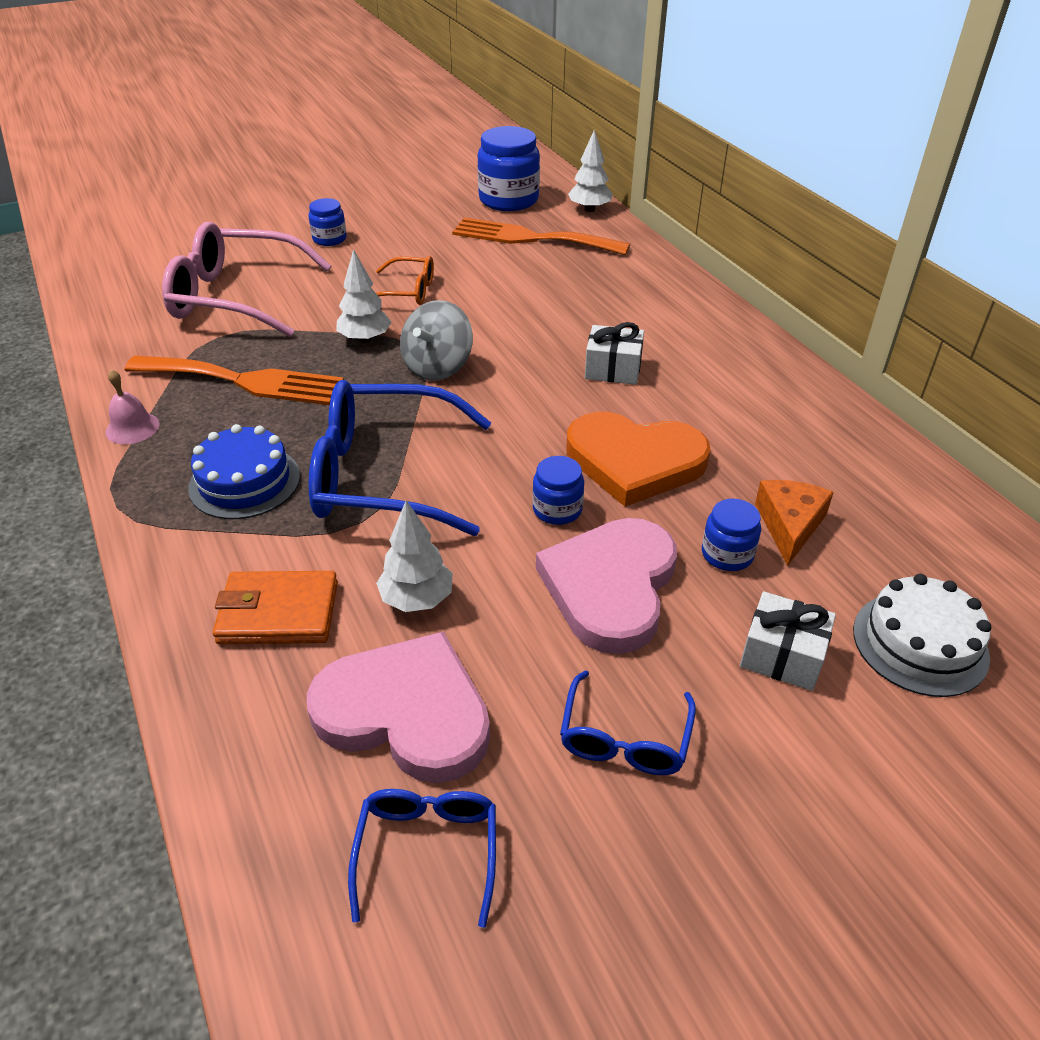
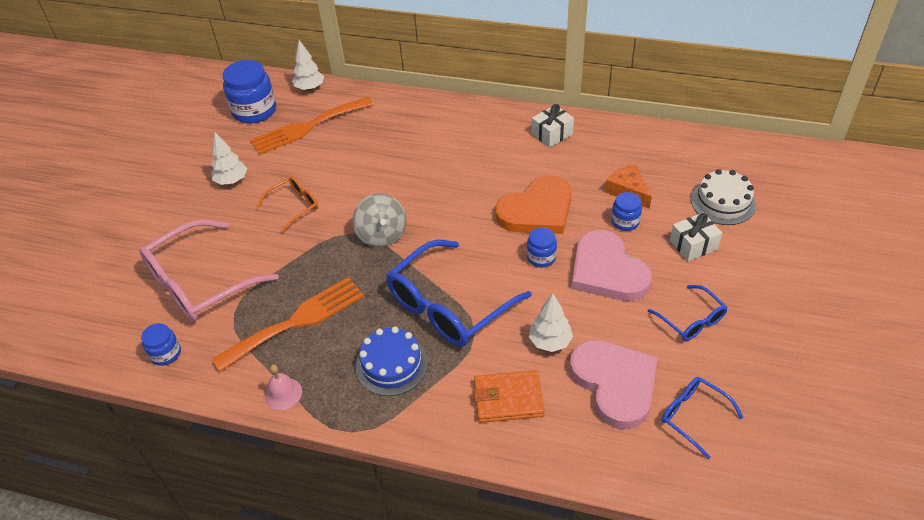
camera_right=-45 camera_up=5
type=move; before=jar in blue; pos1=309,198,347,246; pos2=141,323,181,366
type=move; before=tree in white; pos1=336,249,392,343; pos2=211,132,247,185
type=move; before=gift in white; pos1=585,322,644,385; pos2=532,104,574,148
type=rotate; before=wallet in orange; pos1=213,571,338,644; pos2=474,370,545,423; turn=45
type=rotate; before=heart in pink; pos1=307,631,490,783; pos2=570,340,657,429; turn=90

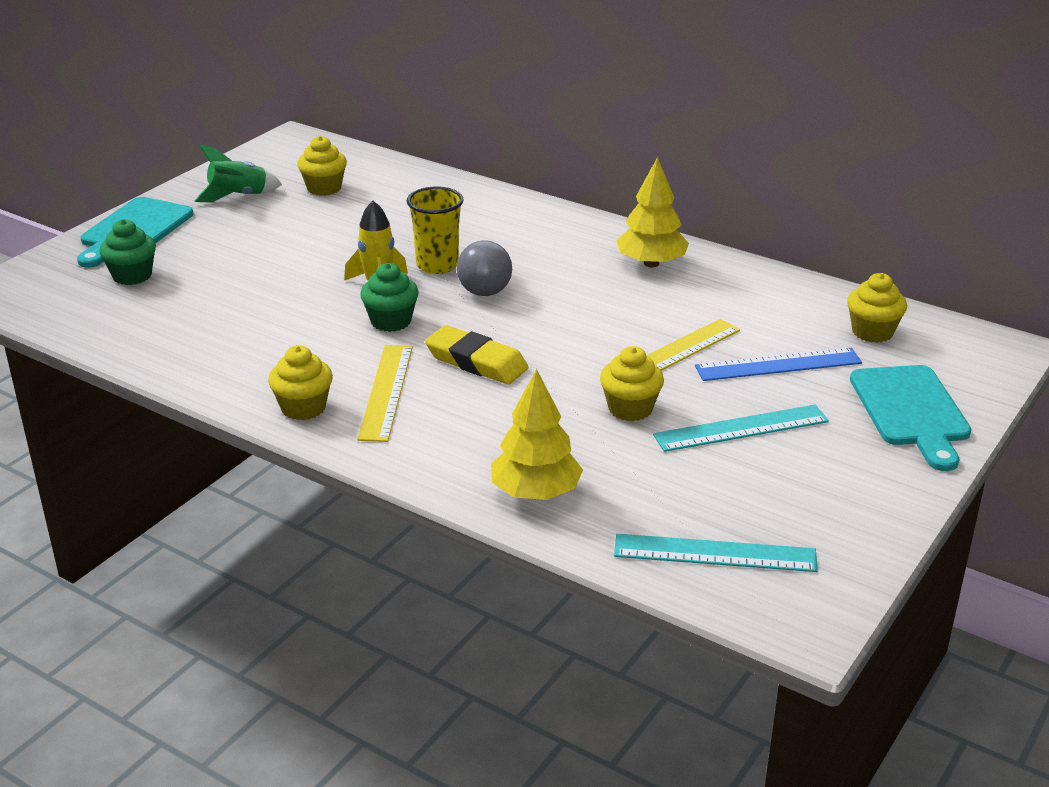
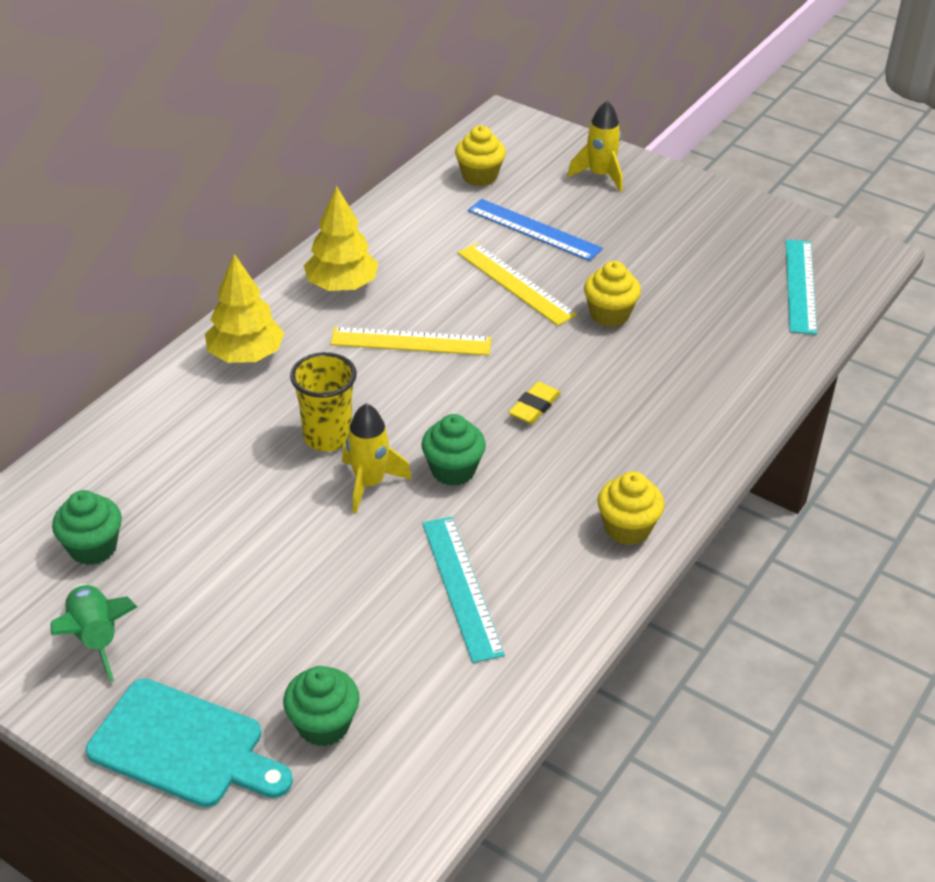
camera_right=-90 camera_up=10
type=recolor; before=cupcake in yellow; after=cupcake in green; pos1=297,136,347,196; pos2=52,490,122,565
type=delete; before=ball in grey; pos1=457,240,512,296
type=resize; before=eraser in yellow; pos1=425,325,529,384; pos2=508,382,561,424; scale=0.63
type=move; before=ruler in yellow; pos1=357,345,413,442; pos2=330,327,491,356
type=rotate; before=ruler in blue; pos1=695,348,862,381; pos2=468,199,603,261; turn=-45
type=replace; before=cutting board in turquoise; after=rocket in yellow; pos1=850,365,971,471; pos2=567,101,623,192
type=move; before=tree in yellow; pos1=491,369,583,500; pos2=205,254,284,363
type=move; before=ruler in turquoise; pos1=653,405,829,452; pos2=422,517,505,663

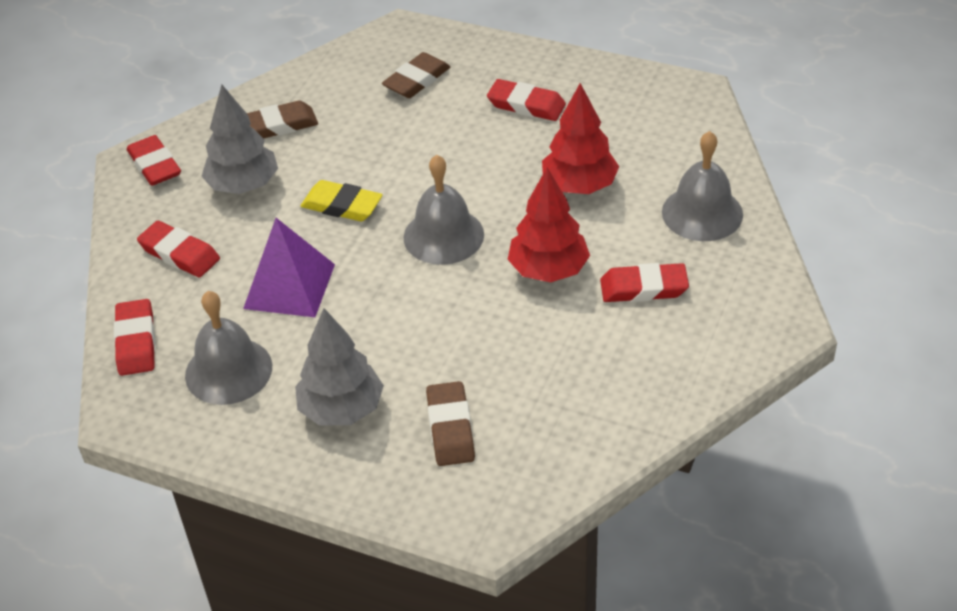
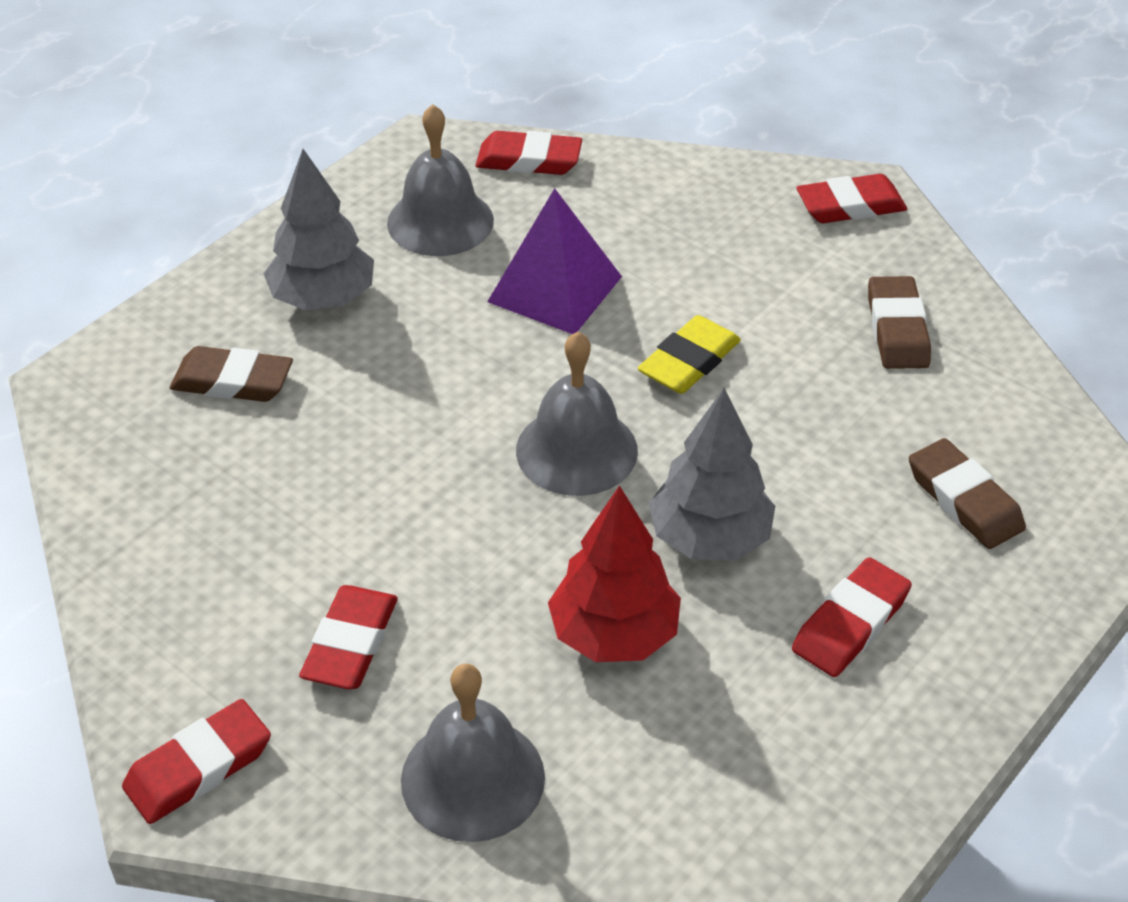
camera_right=105 camera_up=0
type=move; before=tree in grey; pos1=201,85,278,194; pos2=649,388,775,560
type=delete; before=tree in red; pos1=507,167,590,282
type=move; before=eraser in red; pos1=137,221,220,277; pos2=122,699,271,824

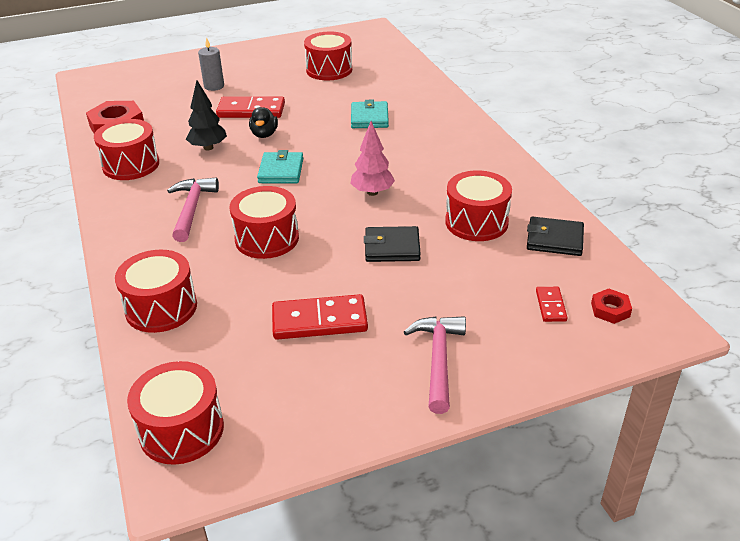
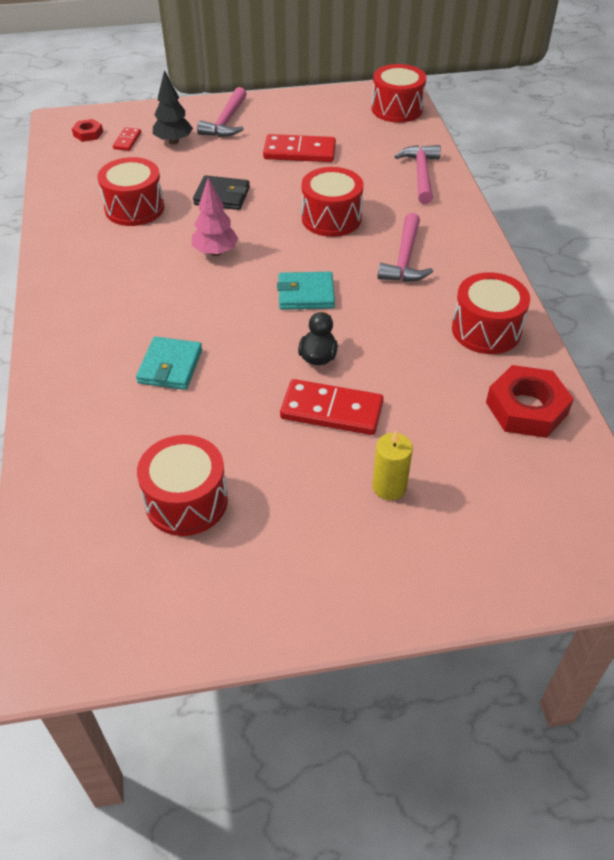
camera_right=-170 camera_up=10
type=recolor; before=candle in grey; after=candle in yellow; pos1=198,37,224,91; pos2=372,430,413,500
type=move; before=tree in black; pos1=186,80,227,150; pos2=153,70,193,145
type=rotate; before=wallet in turquoise; pos1=257,150,303,183; pos2=277,272,335,310; turn=75
type=delete; before=wallet in black; pos1=527,217,584,256
type=replace; before=drum in red; after=hammer in pink; pos1=115,250,197,333; pos2=394,145,441,204

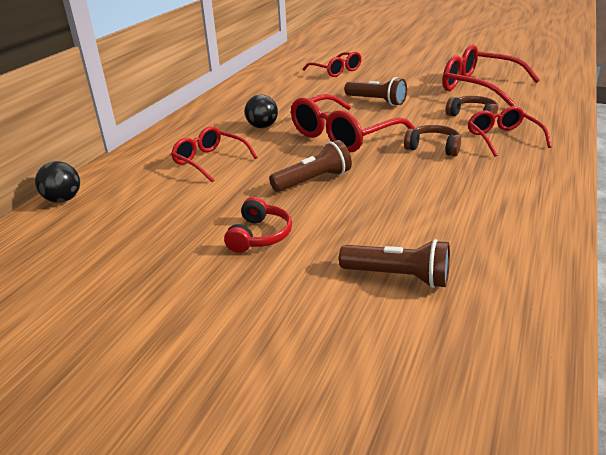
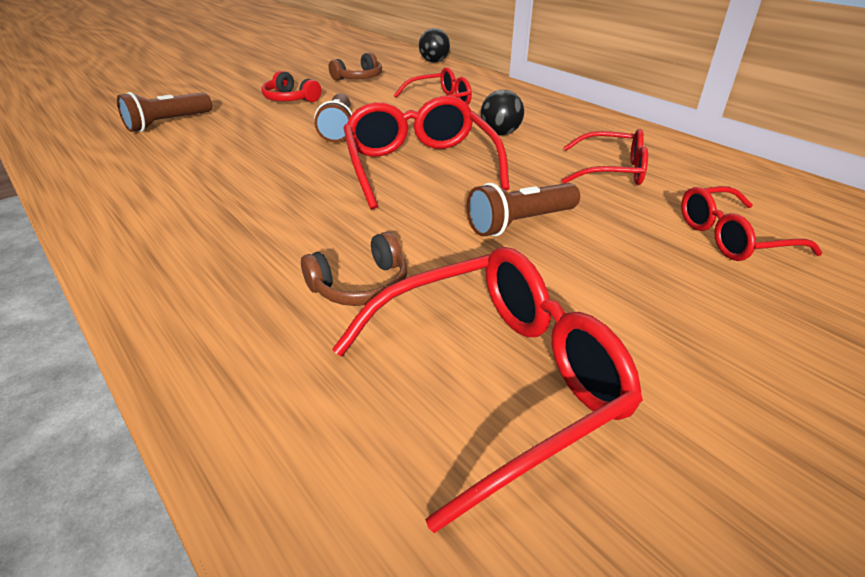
camera_right=115 camera_up=5
type=move; before=glasses in red; pos1=468,106,551,157; pos2=562,129,648,185
type=move; before=headphones in brown; pos1=404,125,461,157; pos2=328,52,382,81

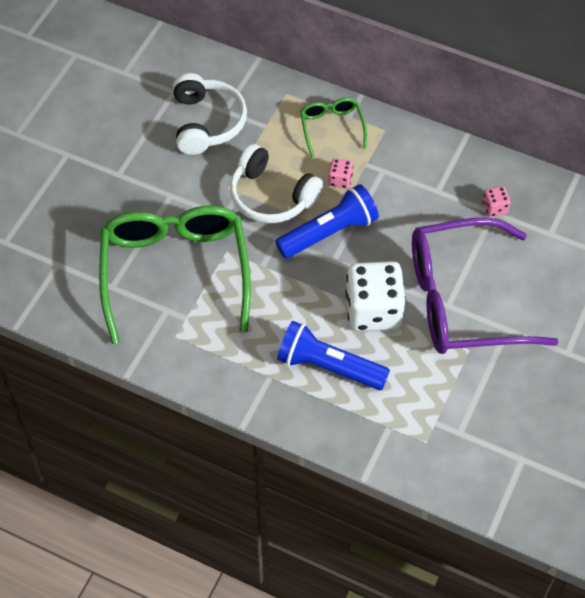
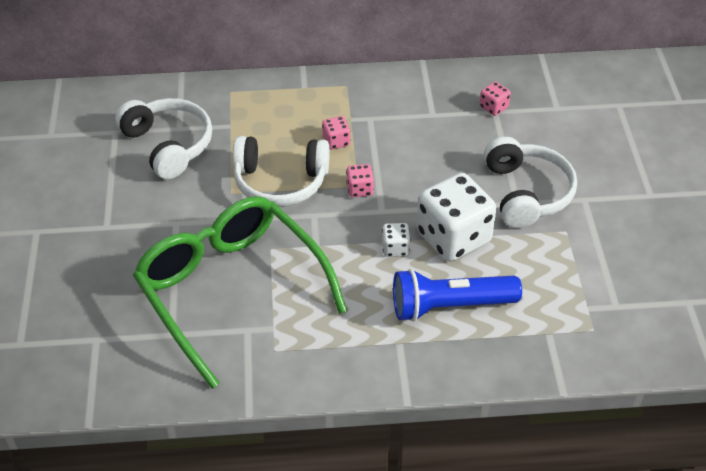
camera_right=-30 camera_up=-10
type=delete; before=glasses in green; pos1=300,98,367,157
type=replace; before=flashlight in blue; after=dice in pink; pos1=275,184,379,258; pos2=346,164,374,197
type=replace; before=glasses in purple; after=headphones in white; pos1=412,217,558,354; pos2=484,137,577,228
type=insert; after=dice in white; pos2=382,223,410,257

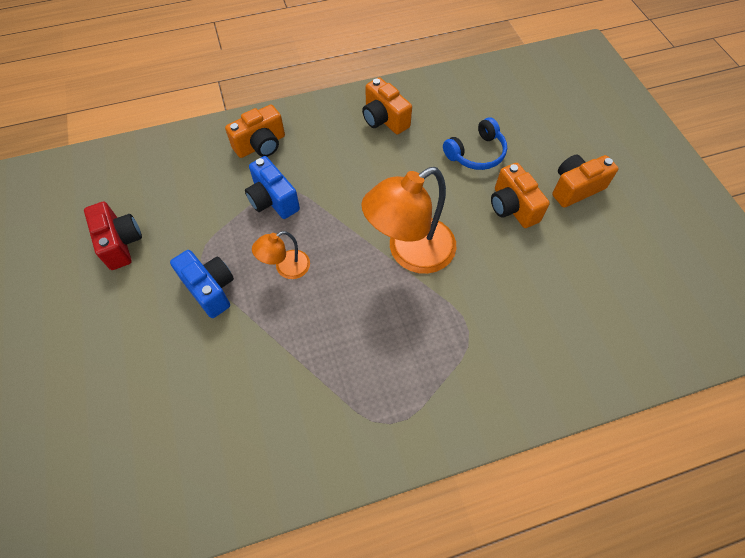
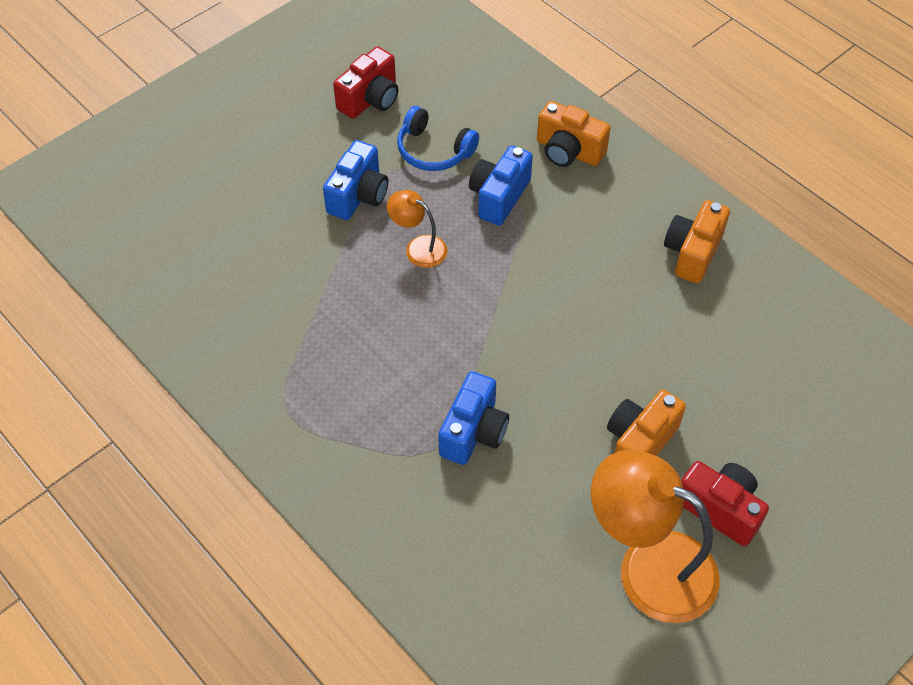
camera_right=65 camera_up=-5
type=move; before=headphones in blue; pos1=443,117,507,170; pos2=397,106,479,171
type=recolor; before=camera in orange; after=camera in red; pos1=552,155,618,208; pos2=681,461,769,546
type=move; before=lamp in orange; pos1=361,167,456,274; pos2=591,450,719,623
type=insert; after=camera in blue; pos2=438,371,509,465

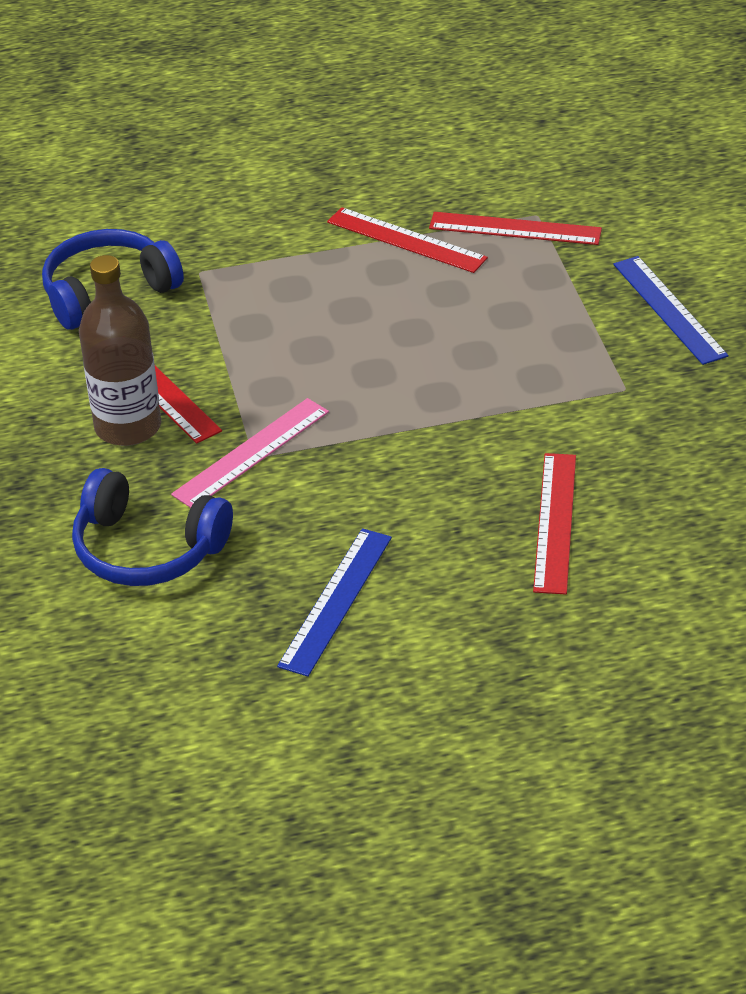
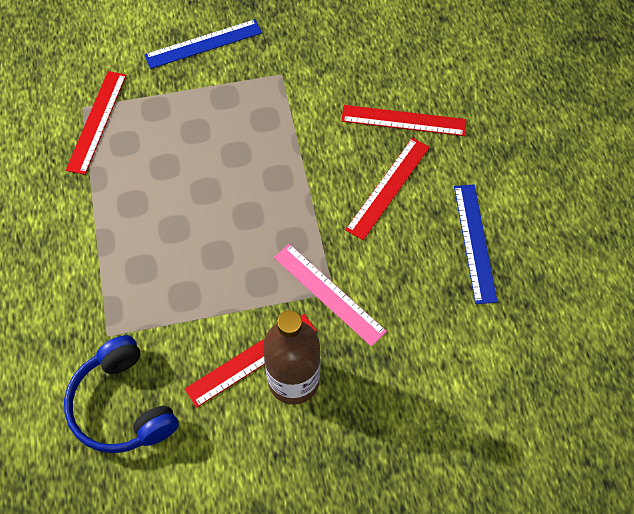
camera_right=-90 camera_up=20
type=move; before=ruler in red; pos1=327,207,488,273; pos2=345,138,430,240
type=delete; before=headphones in blue; pos1=72,468,233,586
type=rotate; before=ruler in blue; pos1=277,528,392,677; pos2=454,184,498,304; turn=60

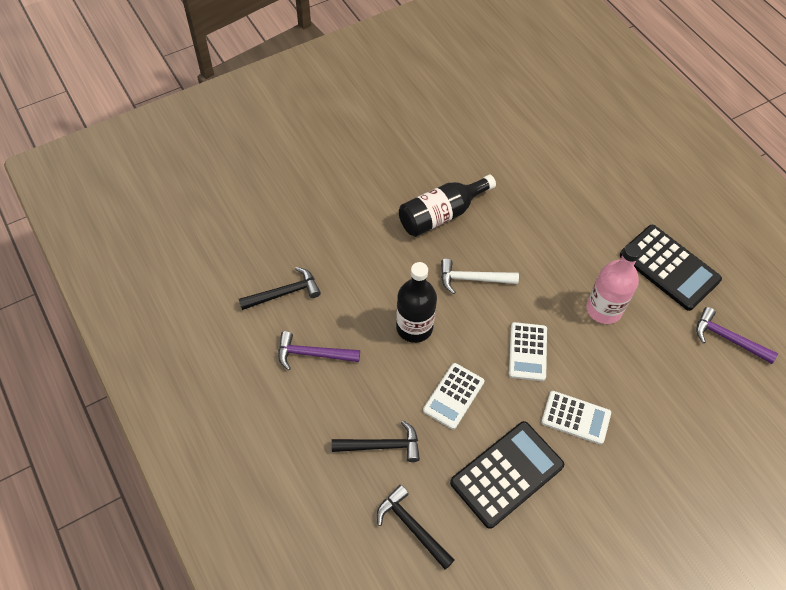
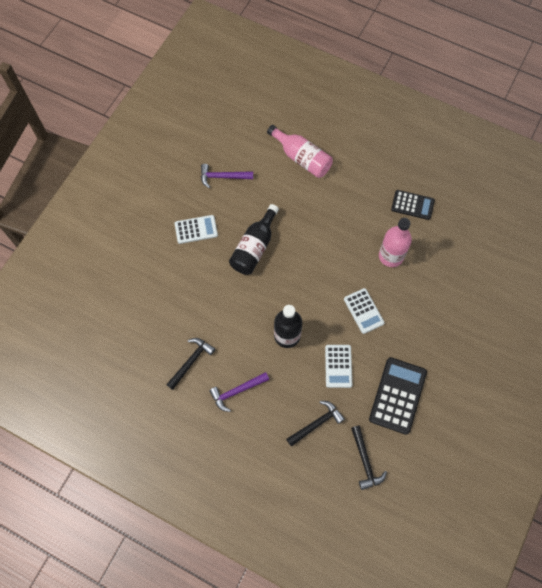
camera_right=-30 camera_up=10
type=resize; before=calculator in black; pos1=620,225,722,311; pos2=391,190,435,220; scale=0.64
type=delete; before=hammer in white; pos1=441,259,519,294
type=move; before=hammer in purple; pos1=696,307,778,364; pos2=201,164,253,188
type=move; before=calculator in white; pos1=541,391,611,445; pos2=174,215,218,244
type=rotate; before=hammer in black; pos1=377,485,454,570; pos2=351,426,387,490; turn=-120
type=insert; after=bottle in pink; pos2=267,125,333,178

